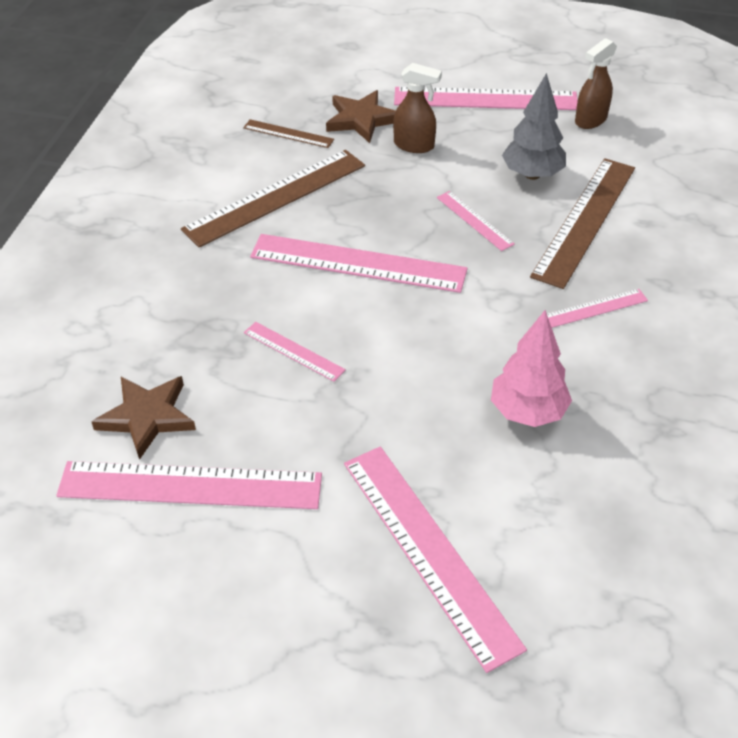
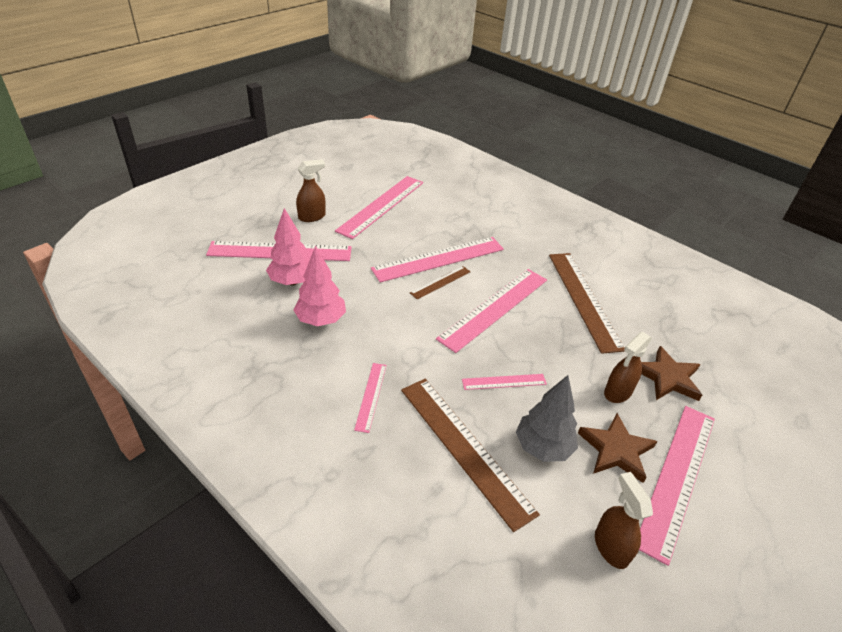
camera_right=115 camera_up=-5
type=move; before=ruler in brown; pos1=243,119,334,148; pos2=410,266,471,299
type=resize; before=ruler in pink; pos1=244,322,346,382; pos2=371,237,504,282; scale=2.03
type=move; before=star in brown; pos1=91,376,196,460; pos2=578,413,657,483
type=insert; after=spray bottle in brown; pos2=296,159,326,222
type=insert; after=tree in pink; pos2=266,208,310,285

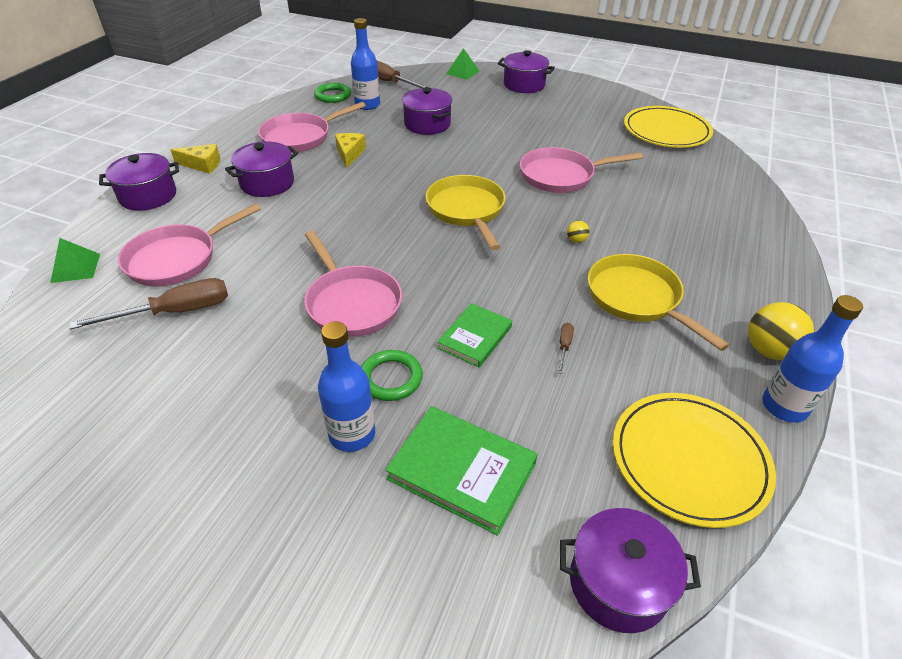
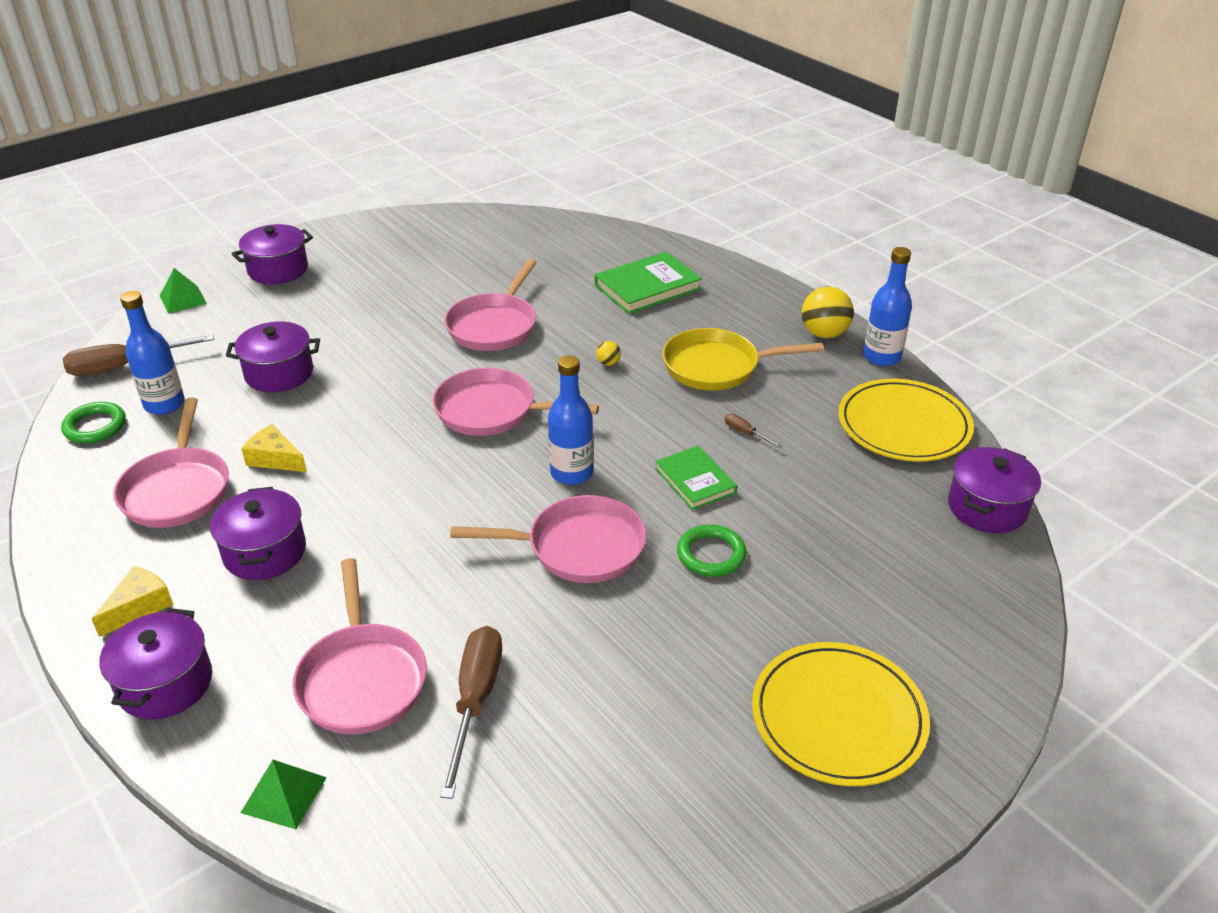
camera_right=-60 camera_up=-5
type=move; before=plate in yellow; pos1=624,106,713,148; pos2=752,642,930,786
type=recolor; before=pan in yellow; after=pan in pink; pos1=426,175,506,250; pos2=433,368,599,436
type=move; before=bottle in blue; pos1=318,321,375,452; pos2=548,355,593,485
type=move; before=book in green; pos1=385,406,538,536; pos2=595,251,702,314

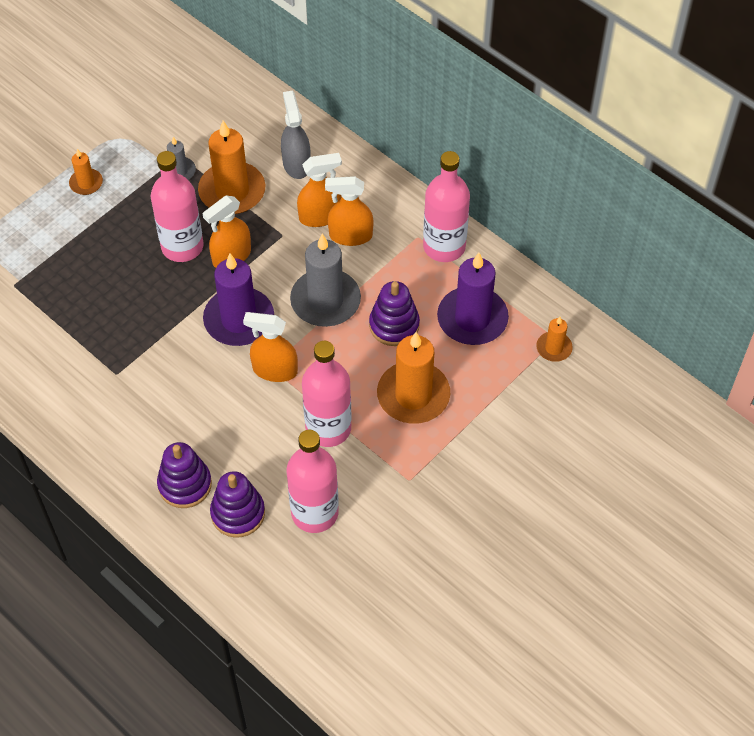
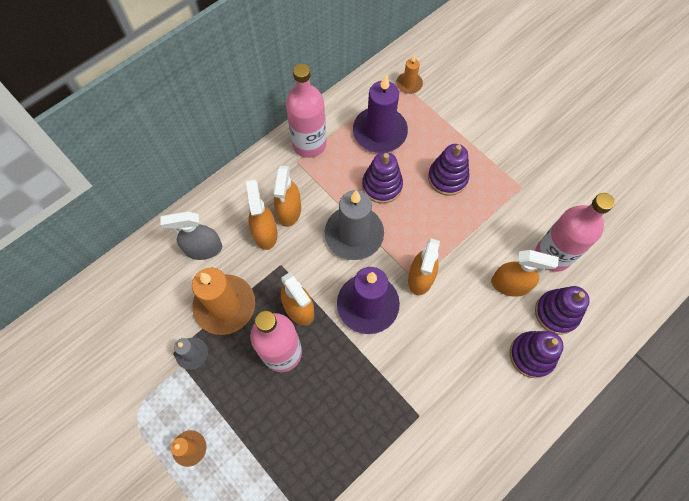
camera_right=-85 camera_up=10
type=replace; before=candle in orange; after=stacking toy in purple; pos1=377,332,450,424; pos2=428,144,470,196
type=delete; before=bottle in pink; pos1=302,341,351,447
type=insert; after=spray bottle in orange; pos2=491,250,559,297

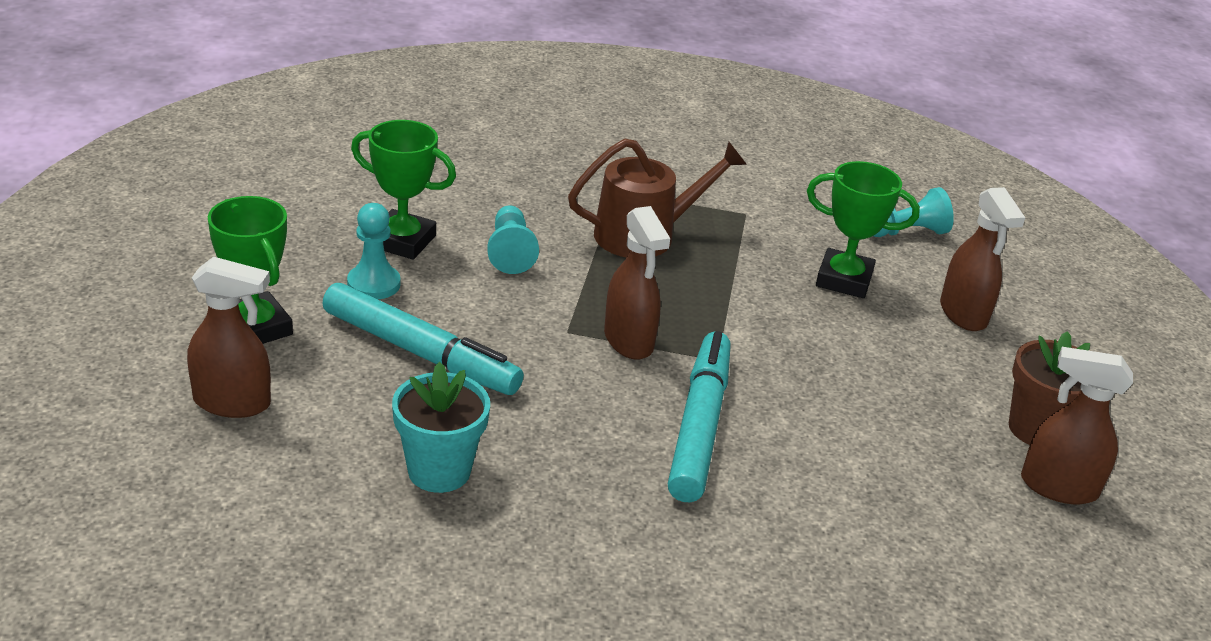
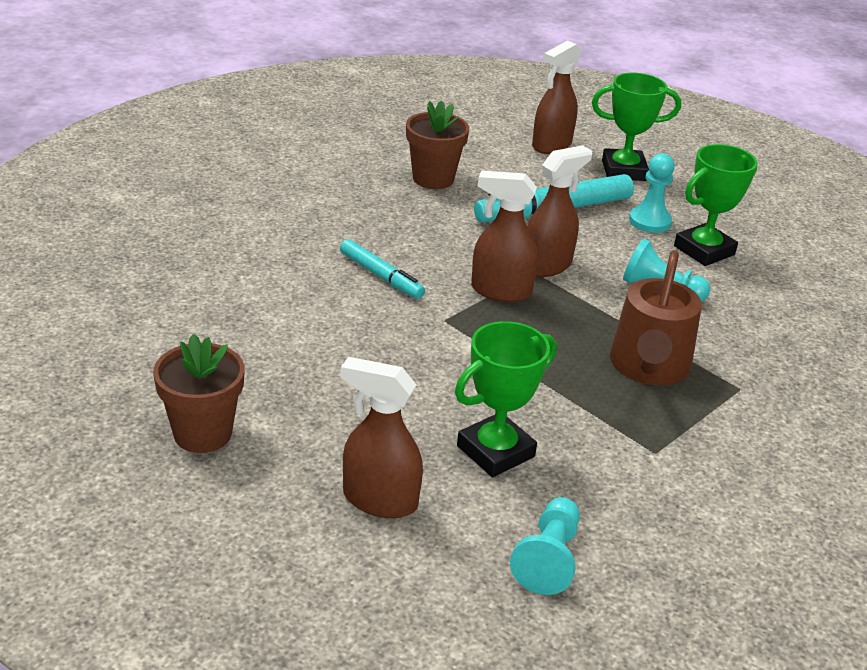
camera_right=125 camera_up=0
type=resize; before=marker in turquoise; pos1=668,331,731,502; pos2=340,239,425,299; scale=0.58
type=move; before=spray bottle in brown; pos1=1021,347,1133,504; pos2=527,145,592,277
type=recolor; before=flower pot in turquoise; after=flower pot in brown; pos1=392,362,490,493; pos2=406,100,469,189

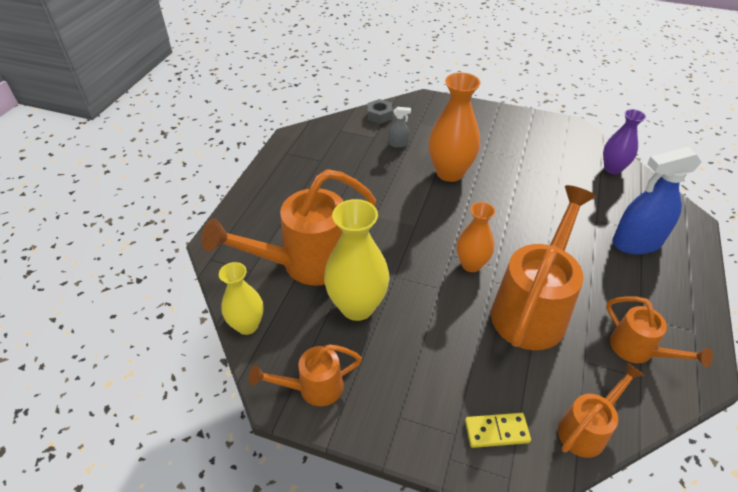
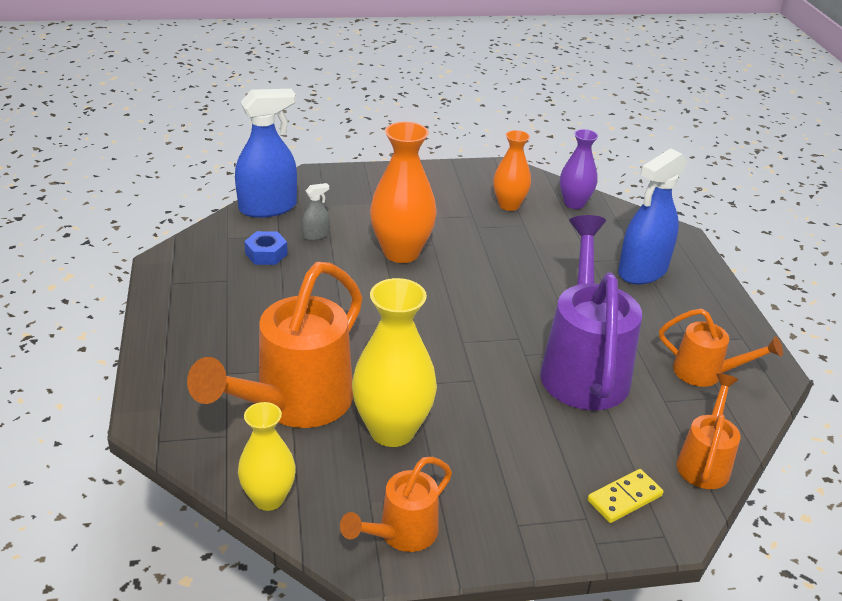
camera_right=-30 camera_up=-10
type=replace; before=nut in grey; after=spray bottle in blue; pos1=367,99,393,124; pos2=235,89,297,218
type=recolor; before=watering can in orange; after=watering can in purple; pos1=491,185,596,350; pos2=540,215,642,410
type=move; before=vase in orange; pos1=457,202,495,272; pos2=493,130,531,211
type=insert; after=nut in blue; pos2=244,231,288,265

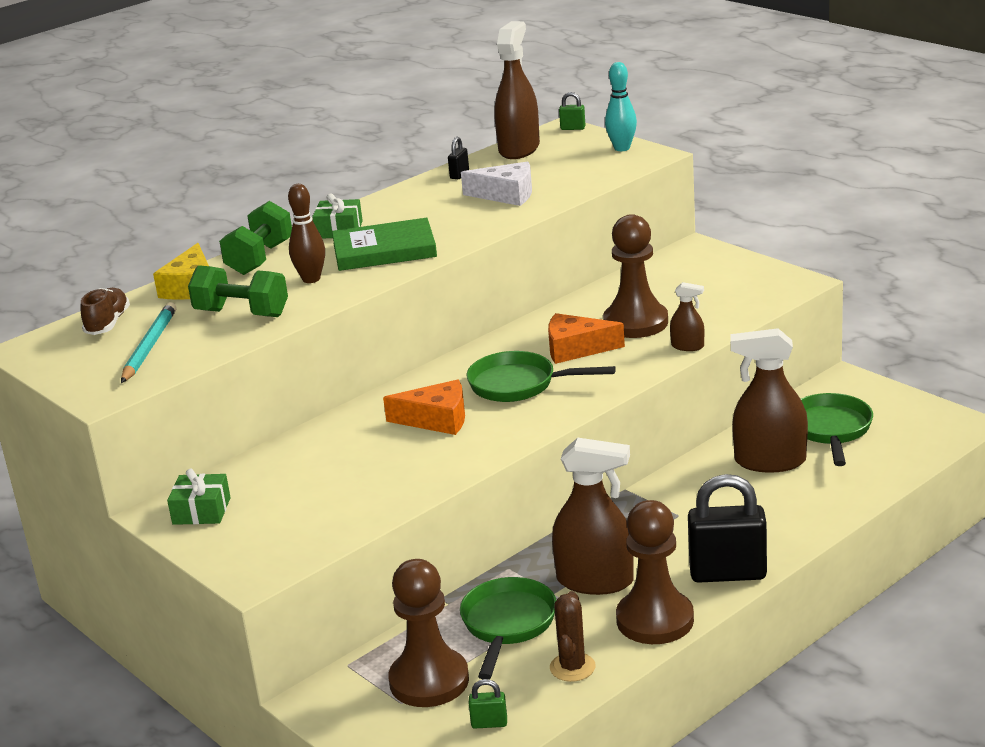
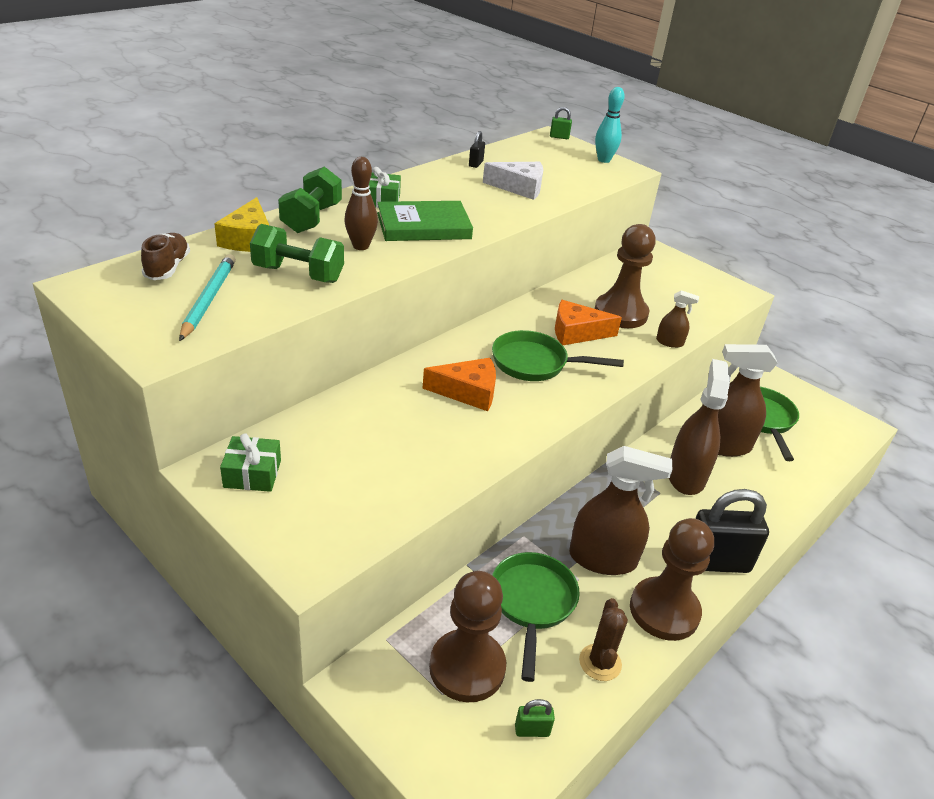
camera_right=-10 camera_up=10
type=move; before=spray bottle in brown; pos1=494,21,540,159; pos2=669,359,730,495

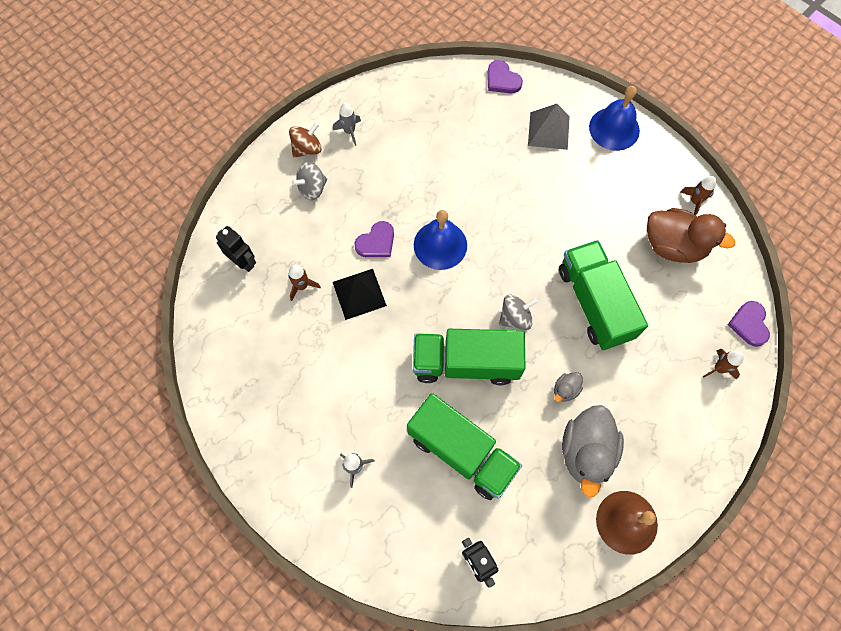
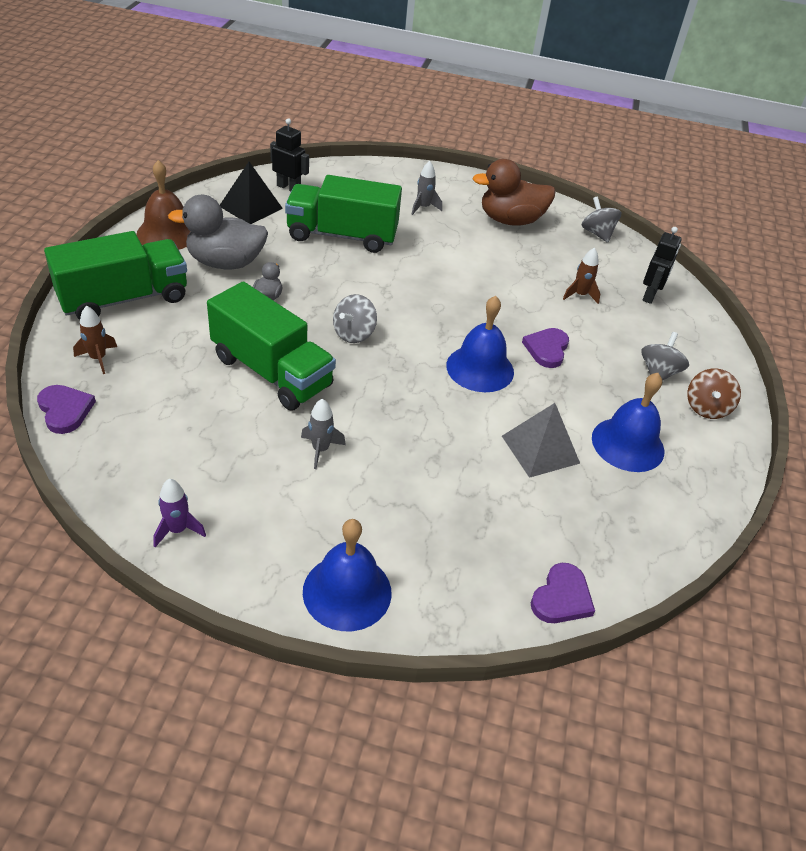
camera_right=145 camera_up=-25
type=rotate; before=heart in purple; pos1=488,60,523,93; pos2=531,563,595,623; turn=105
type=move; before=rocket in grey; pos1=333,103,361,146; pos2=301,399,346,469
type=move; before=pyramid in grey; pos1=528,104,570,150; pos2=502,403,580,478
type=recolor; before=rocket in brown; after=rocket in purple; pos1=680,176,716,215; pos2=153,479,206,547
type=move; before=duck in brown; pos1=647,208,735,263; pos2=473,159,556,226
type=rotate; before=robot in black; pos1=216,226,256,272; pos2=642,227,682,304; turn=-75
type=move; before=pyramid in black; pos1=333,269,387,320; pos2=220,162,283,224
type=move; before=truck in green; pos1=413,329,526,385; pos2=44,231,187,320
type=rotate; before=duck in grey; pos1=562,405,624,497; pos2=168,195,268,269; turn=-75
type=insert; after=spinning top in grey; pos2=582,197,622,243
type=insert; after=bell in blue; pos2=592,373,664,472

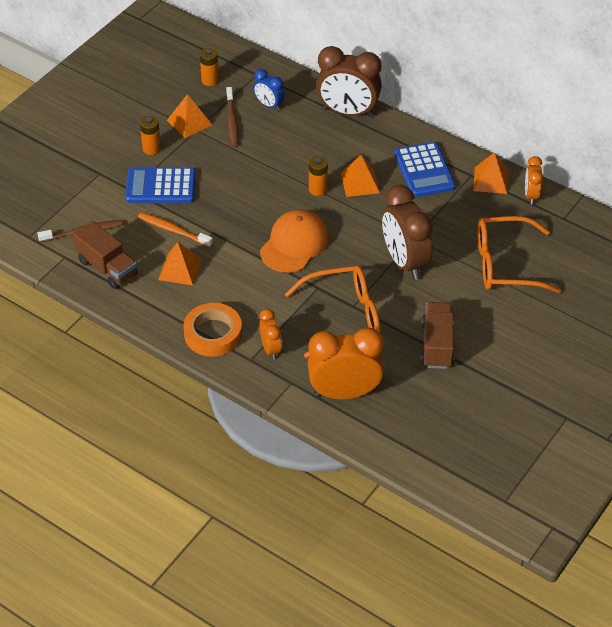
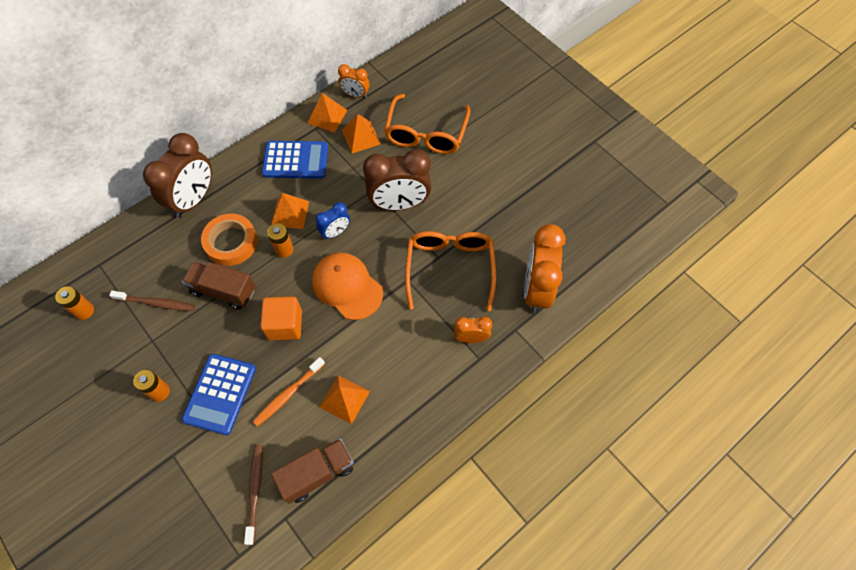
camera_right=-75 camera_up=15
type=move; before=clock in blue; pos1=254,69,285,110; pos2=316,202,350,240
type=move; before=pyramid in orange; pos1=167,94,212,138; pos2=342,114,381,153
type=move; before=truck in brown; pos1=421,302,454,369; pos2=182,262,255,310
type=move; before=tape in orange; pos1=183,303,242,357; pos2=201,214,258,266
type=insert; after=cube in orange; pos2=260,297,302,340

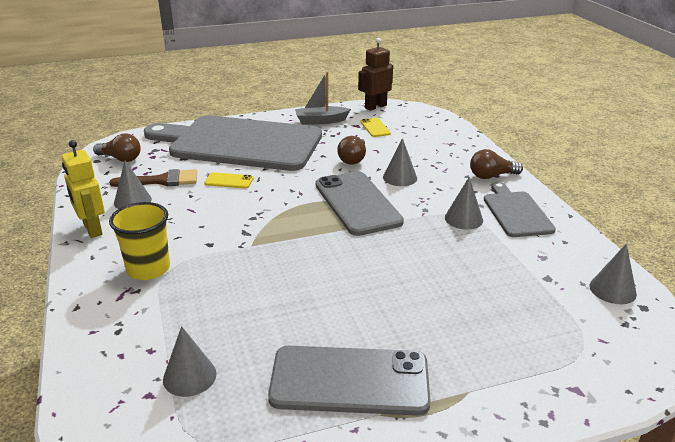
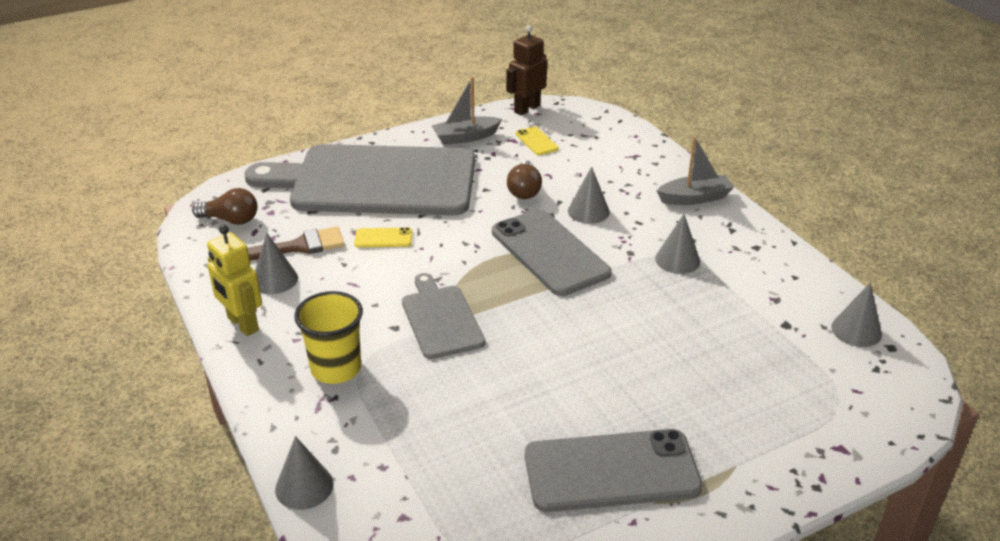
camera_right=-10 camera_up=5
type=replace; before=light bulb in brown; after=boat in grey; pos1=470,149,523,179; pos2=656,137,734,205
type=move; before=cutting board in grey; pos1=484,182,556,237; pos2=402,273,485,359
type=move; before=cone in grey; pos1=163,326,217,397; pos2=275,436,334,510

